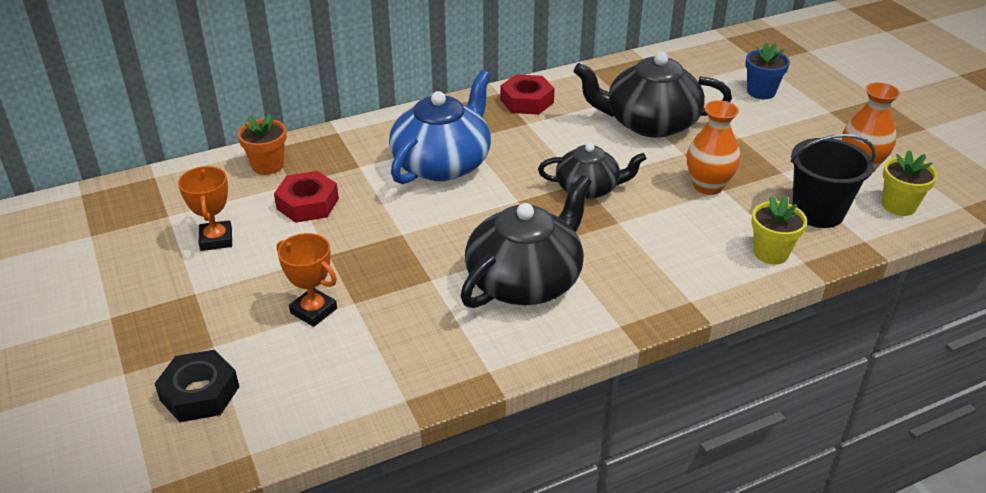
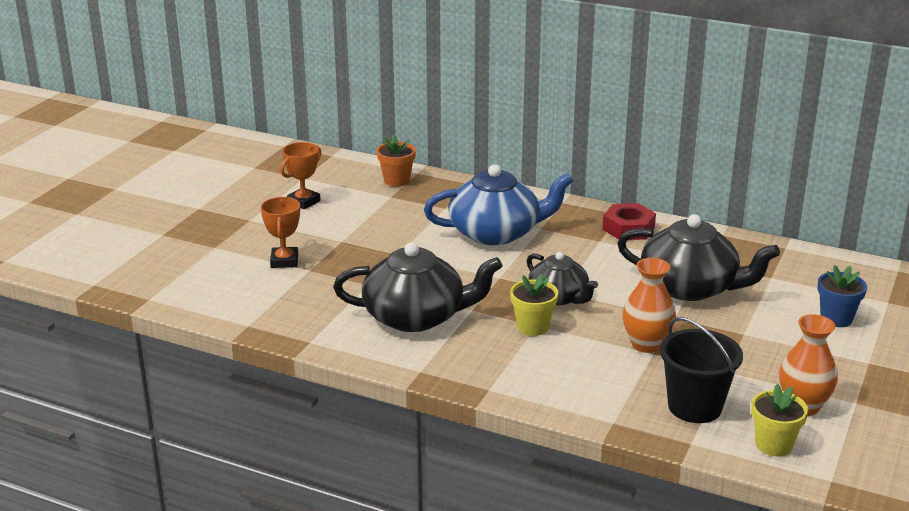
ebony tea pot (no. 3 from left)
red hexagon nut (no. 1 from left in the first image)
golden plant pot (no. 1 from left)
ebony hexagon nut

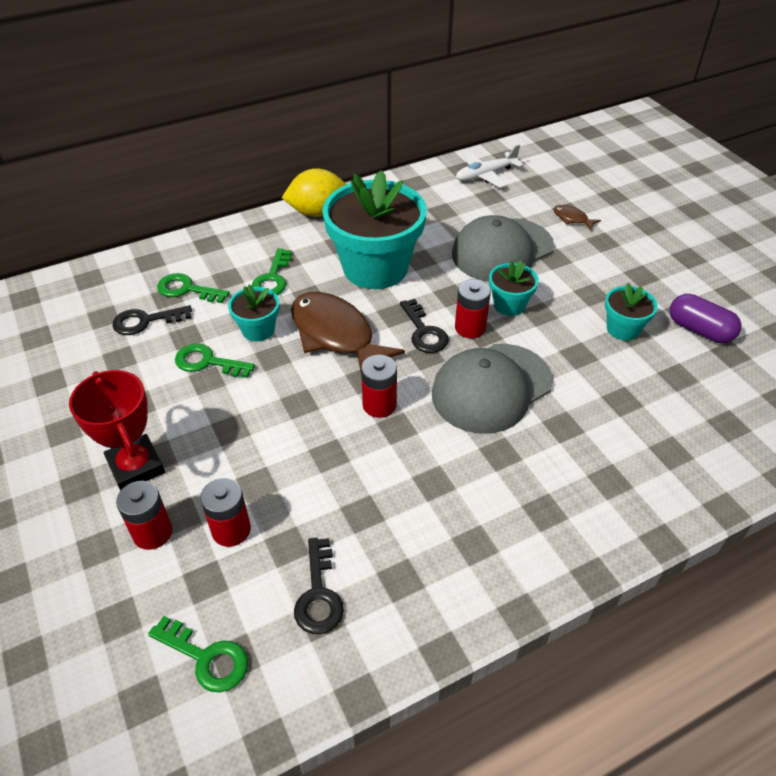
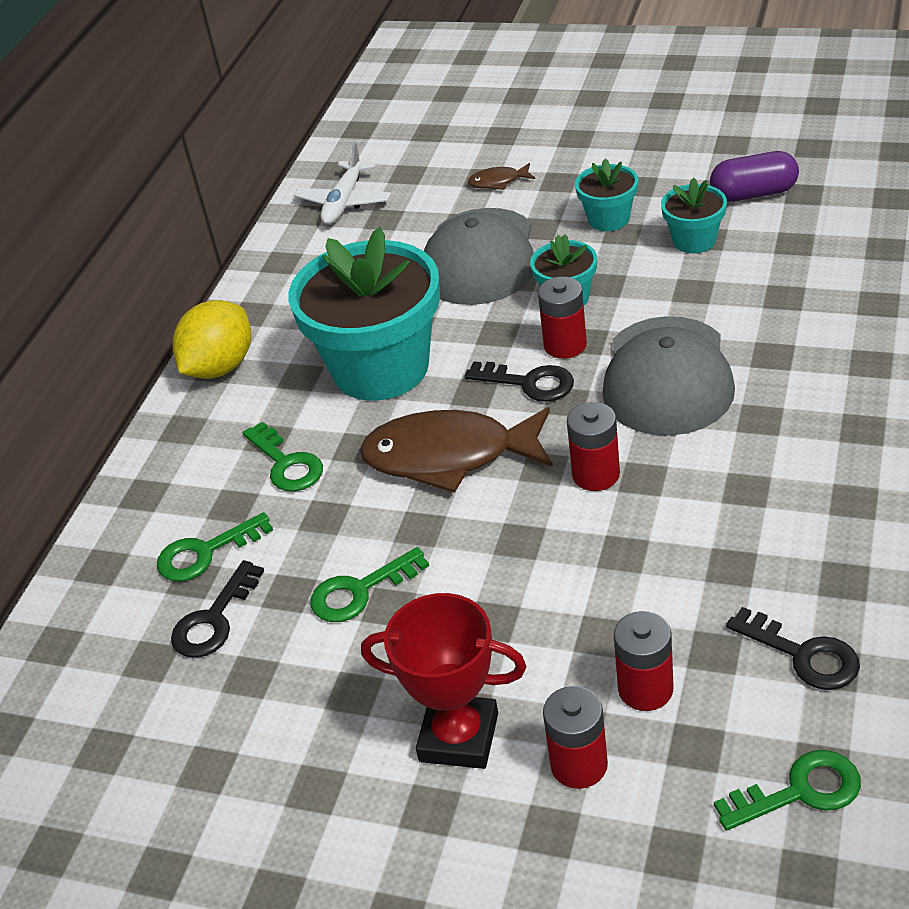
aqua plant pot (no. 3 from left)

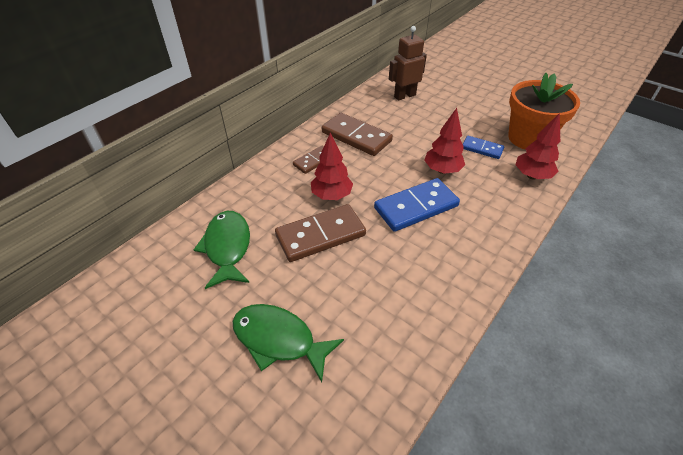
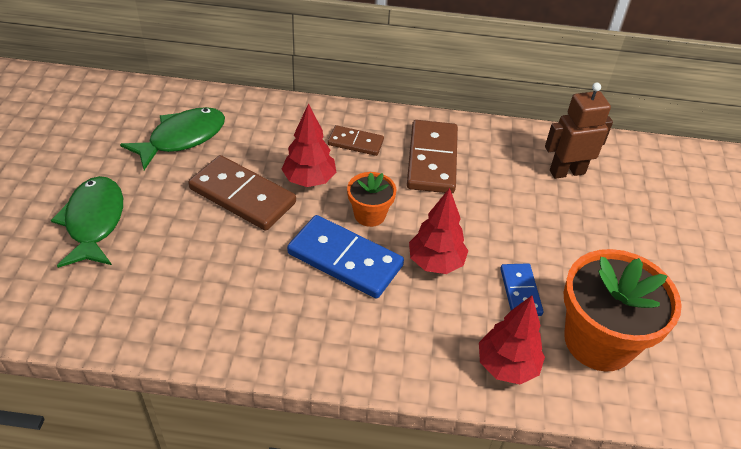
russet robot
orange-coloured plant pot (no. 1 from left)

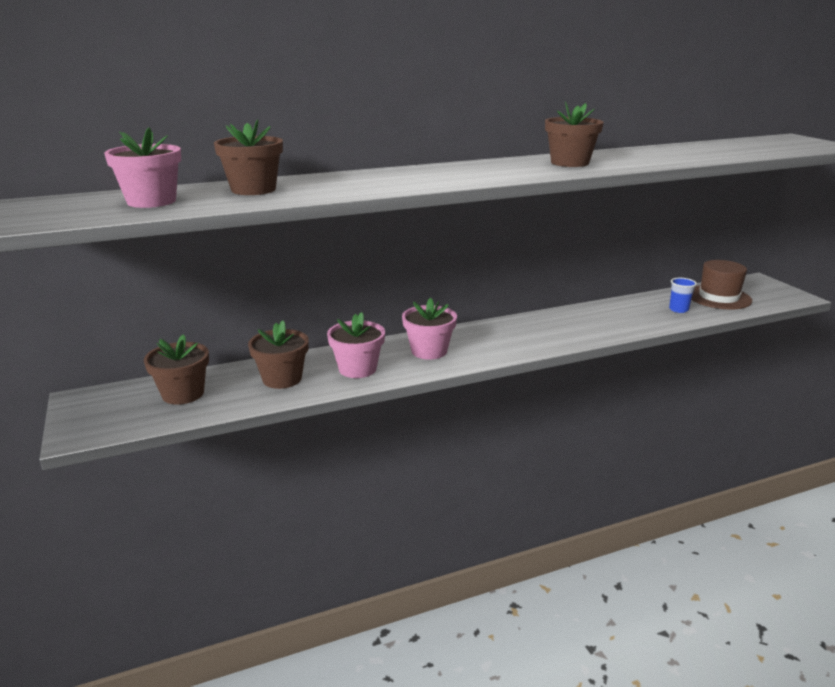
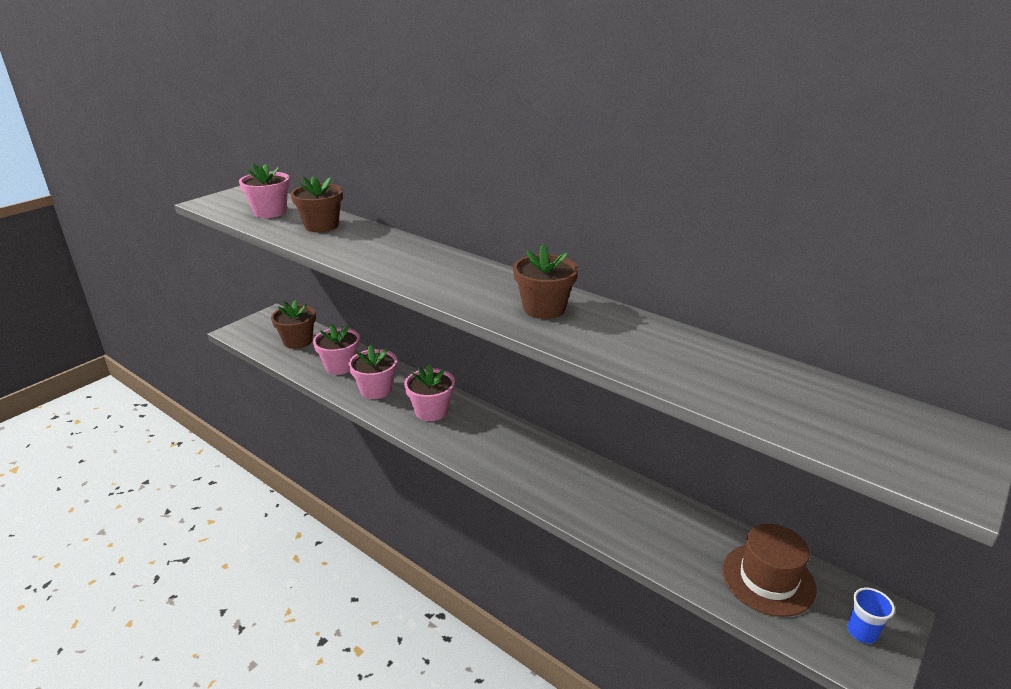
royal blue cup
pink plant pot (no. 2 from left)

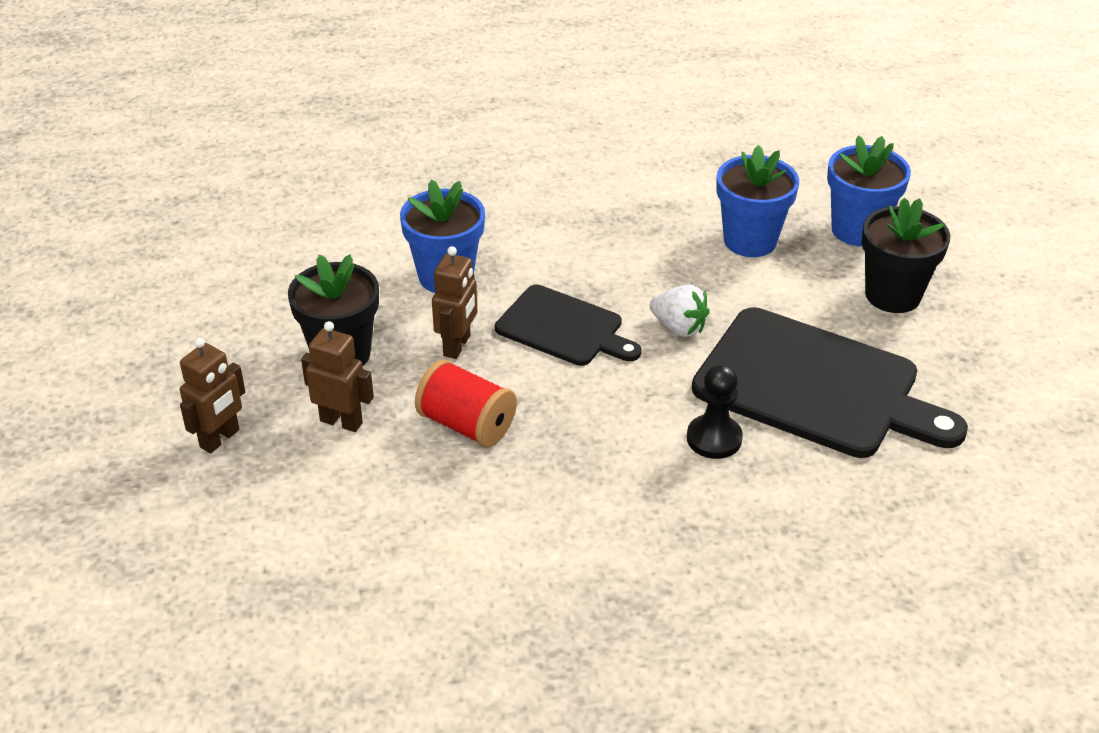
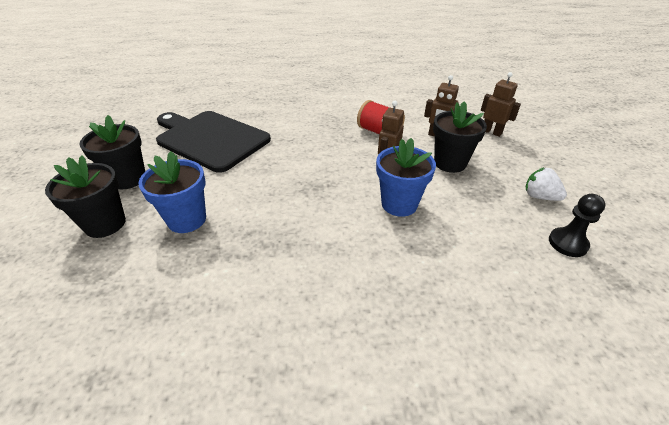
ebony plant pot (no. 1 from left)
ebony cutting board (no. 1 from left in the first image)
pure white strawberry
russet robot (no. 3 from left)
ebony game pawn

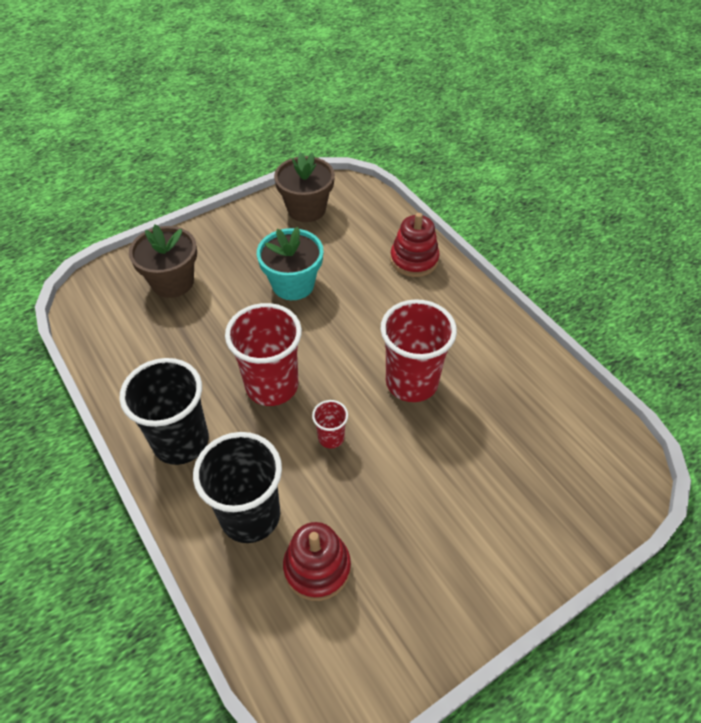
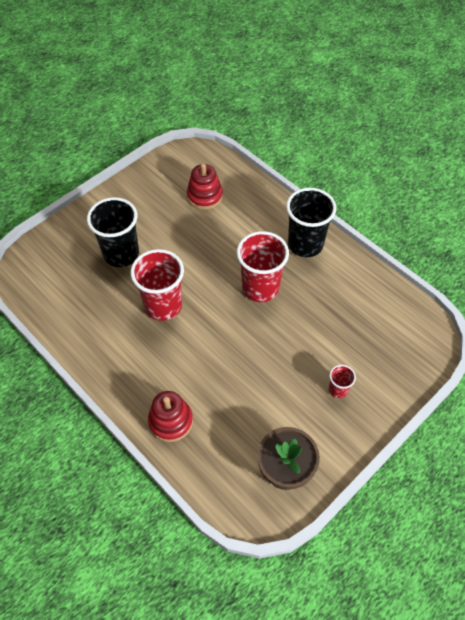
russet plant pot (no. 1 from left in the first image)
aqua plant pot
red cup (no. 3 from left)
ebony cup (no. 1 from left)

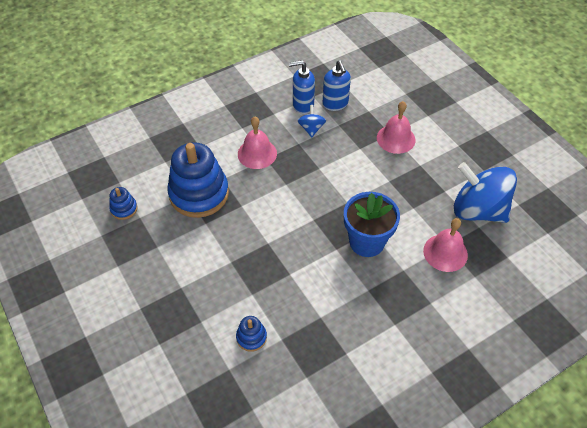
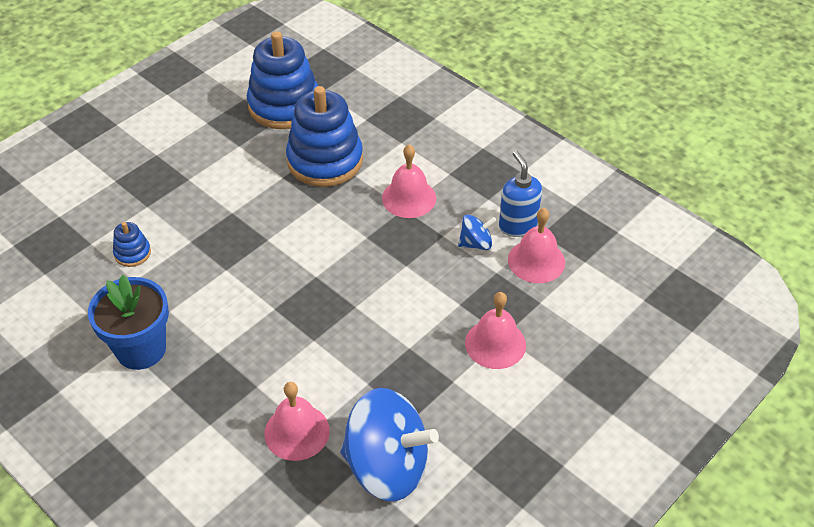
pink school bell (no. 4 from left)
royal blue whirligig (no. 1 from left)
royal blue stacking rings (no. 2 from left)
royal blue plant pot

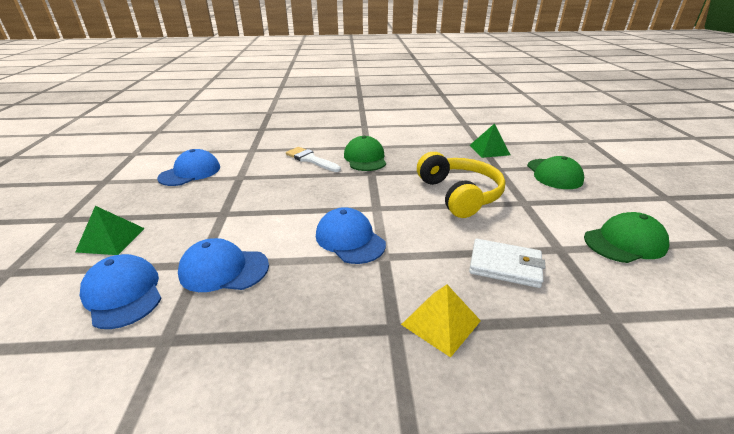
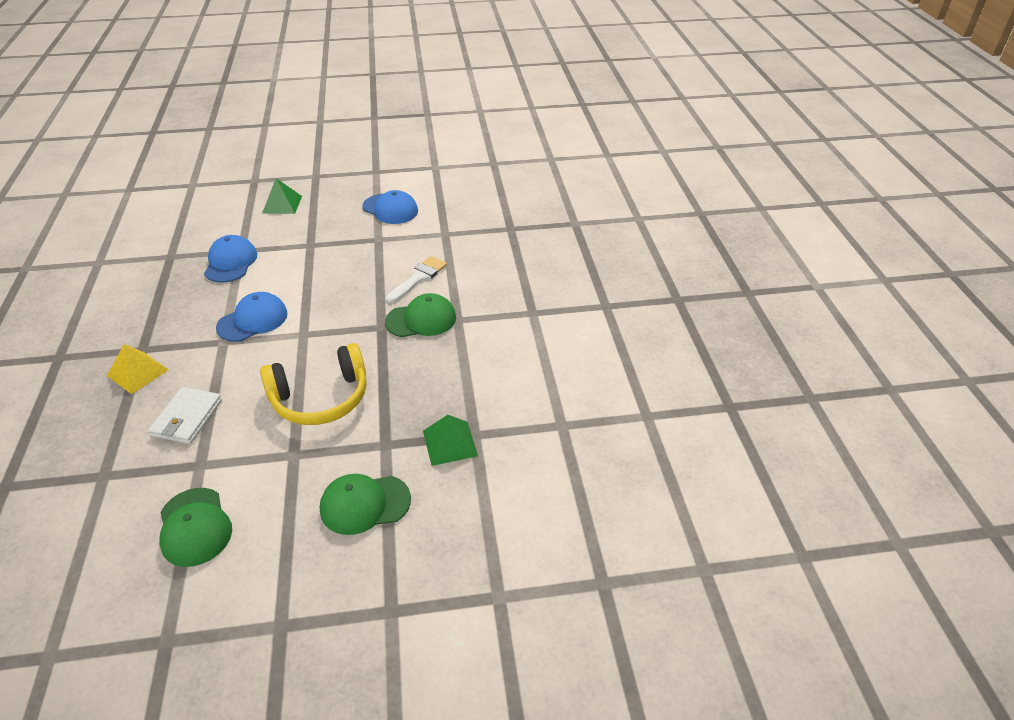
royal blue baseball cap (no. 1 from left in the first image)

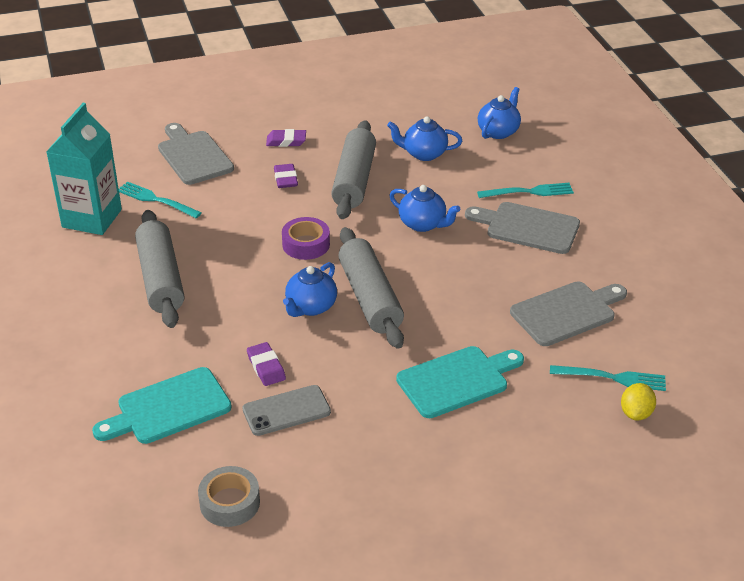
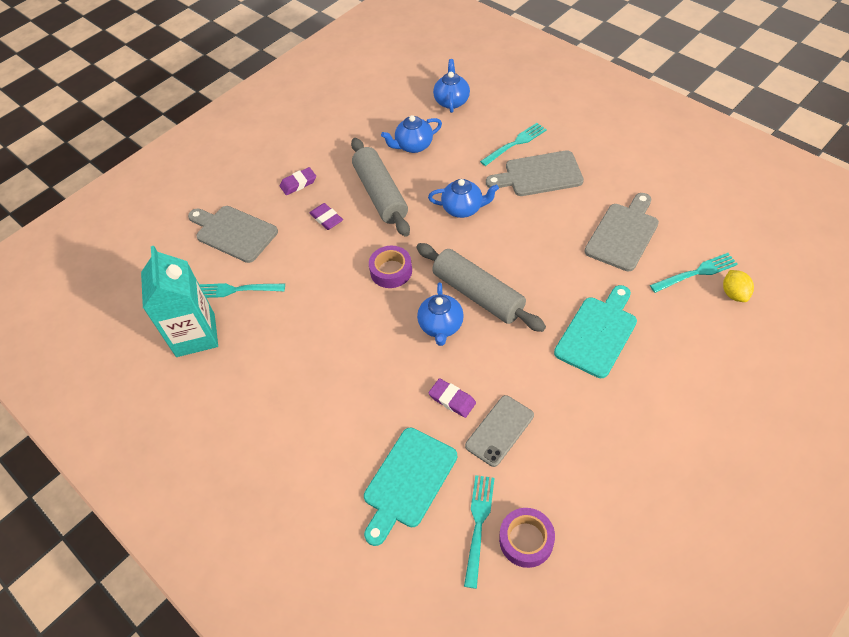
ash-grey dough roller (no. 1 from left in the first image)
violet roll of tape (no. 2 from left)
aqua fork (no. 2 from left)

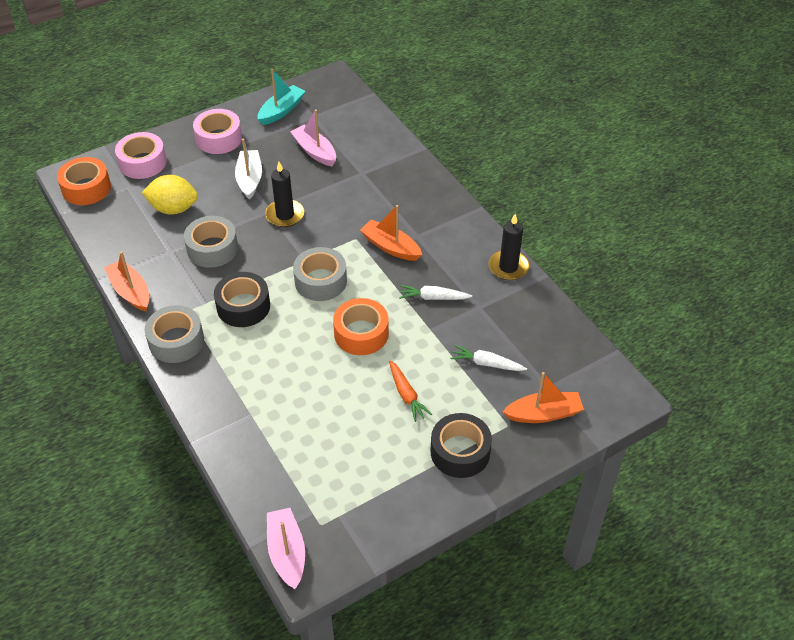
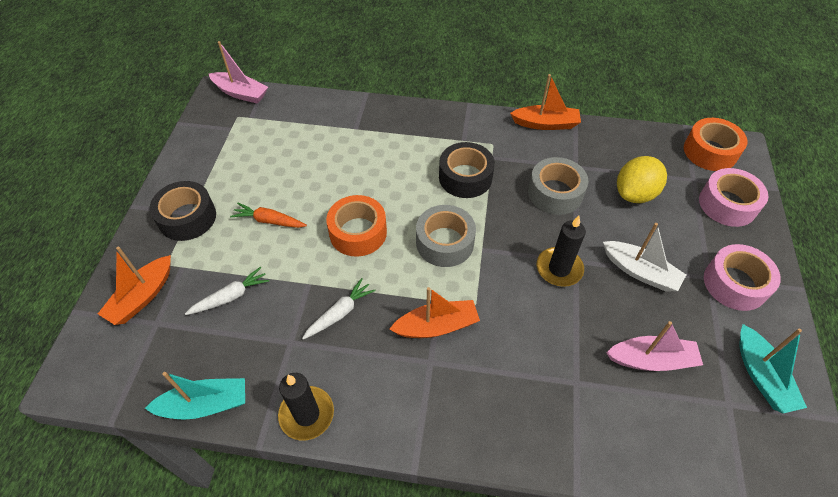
ash-grey roll of tape (no. 1 from left in the first image)
aqua toy boat (no. 1 from left)

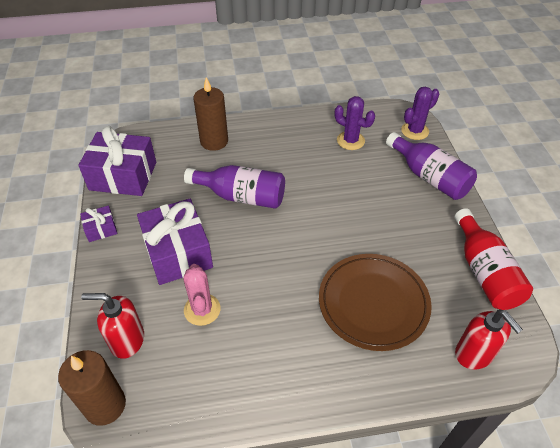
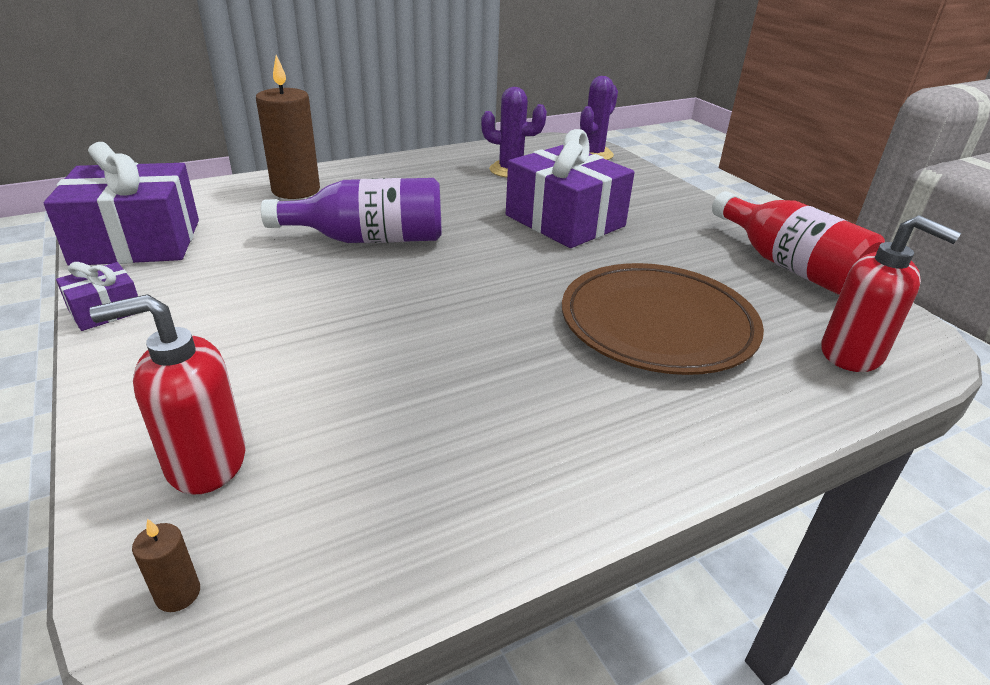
violet flask (no. 2 from left in the first image)
violet wrapped gift (no. 3 from left)
pink cactus
russet candle (no. 1 from left)

